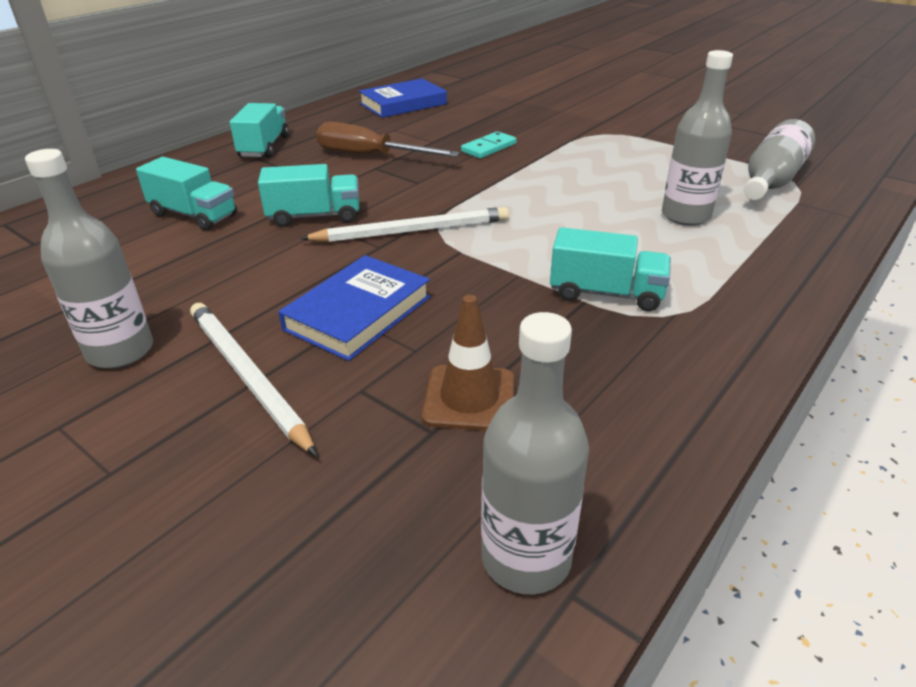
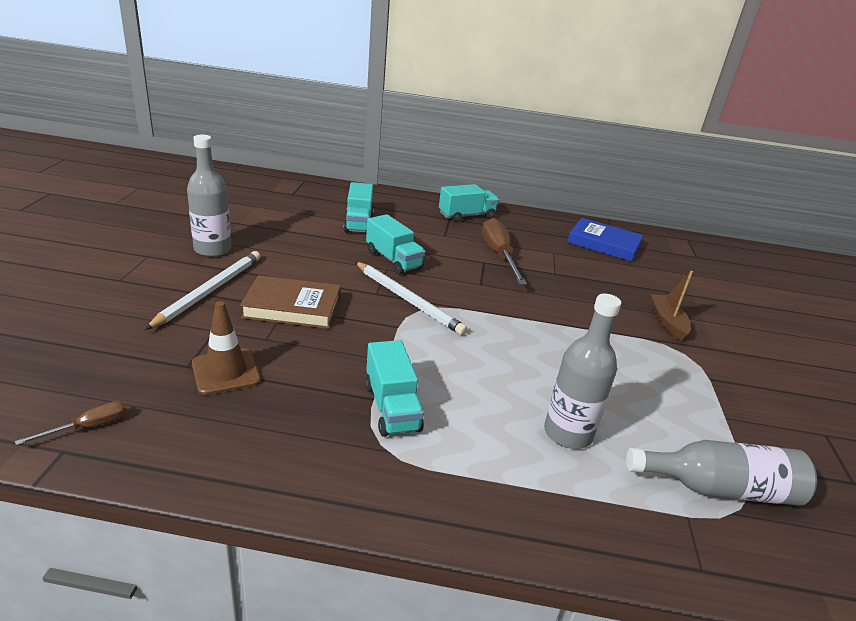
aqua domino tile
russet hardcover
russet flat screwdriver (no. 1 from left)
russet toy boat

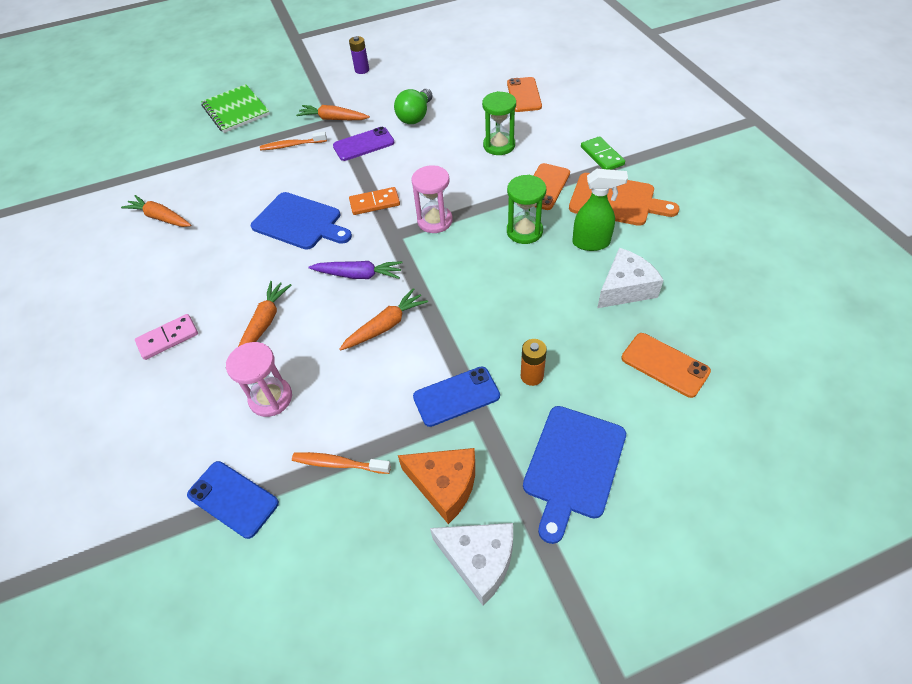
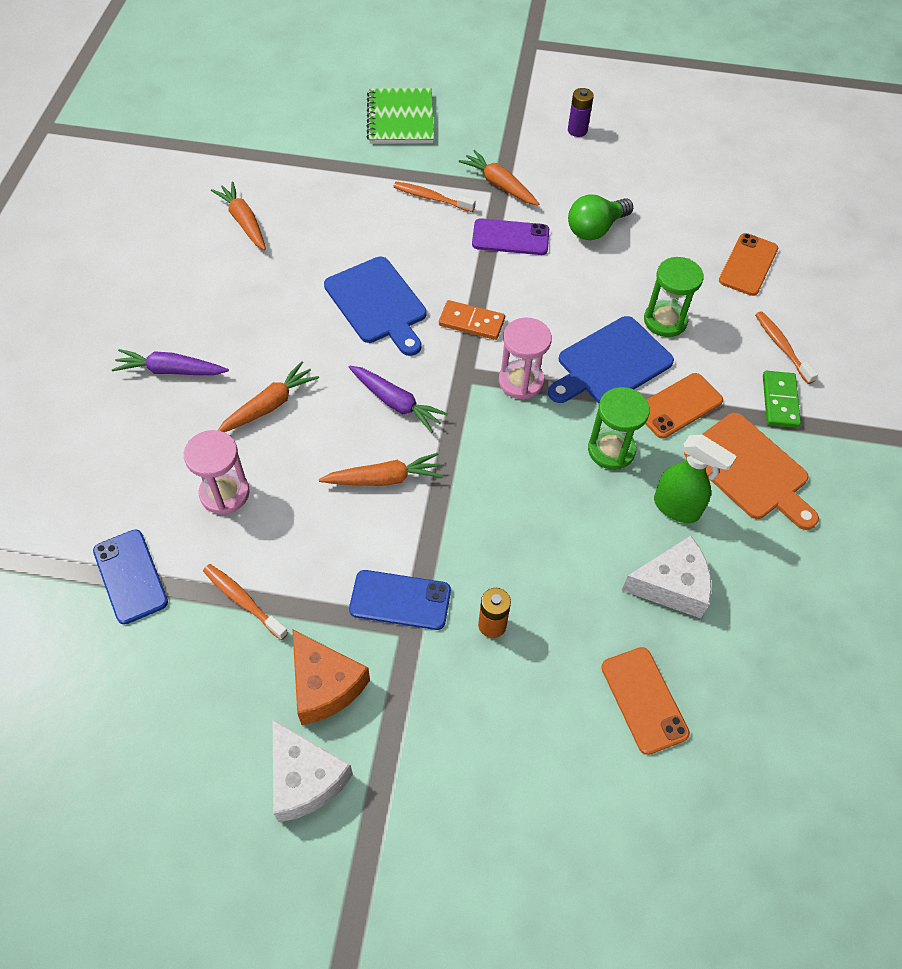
violet carrot (no. 1 from left)
royal blue cutting board (no. 2 from left)
orange-coloured toothbrush (no. 3 from left)

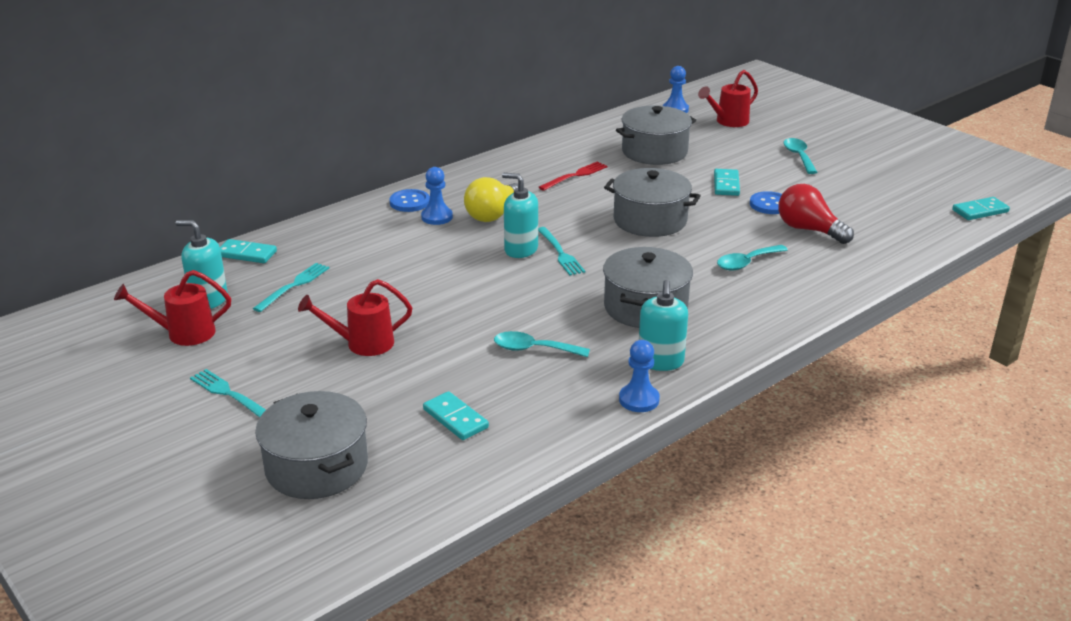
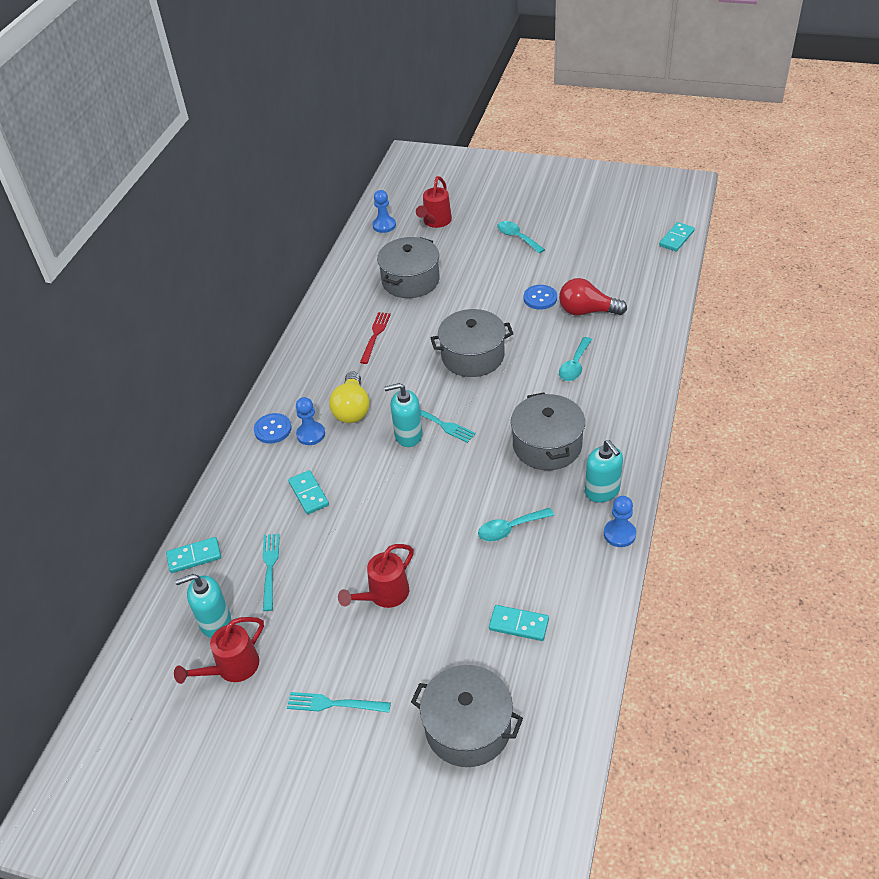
aqua domino tile (no. 2 from left)

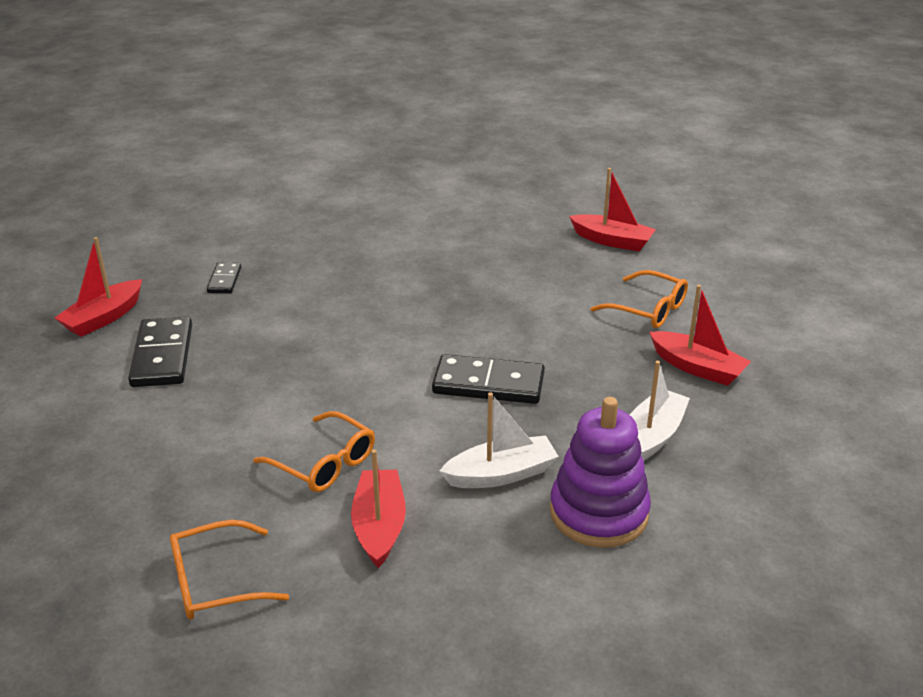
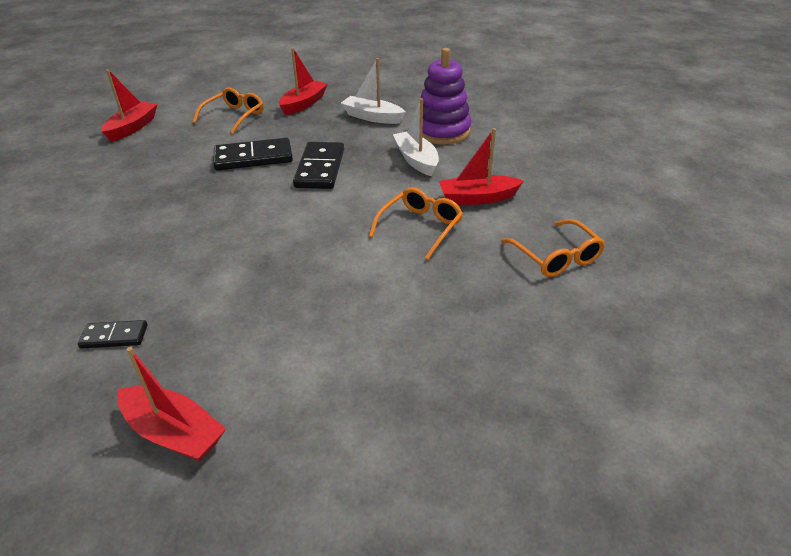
ebony domino tile (no. 2 from left)

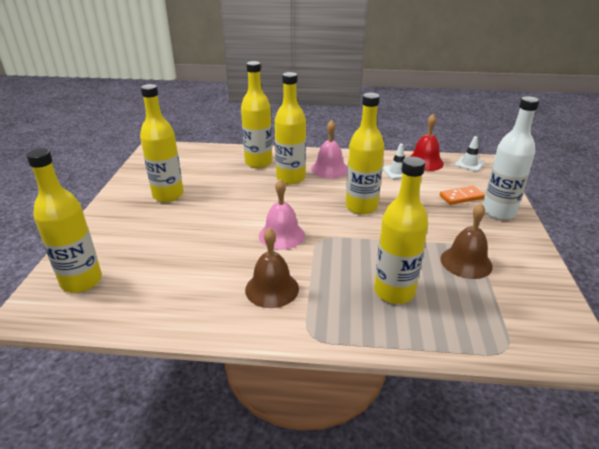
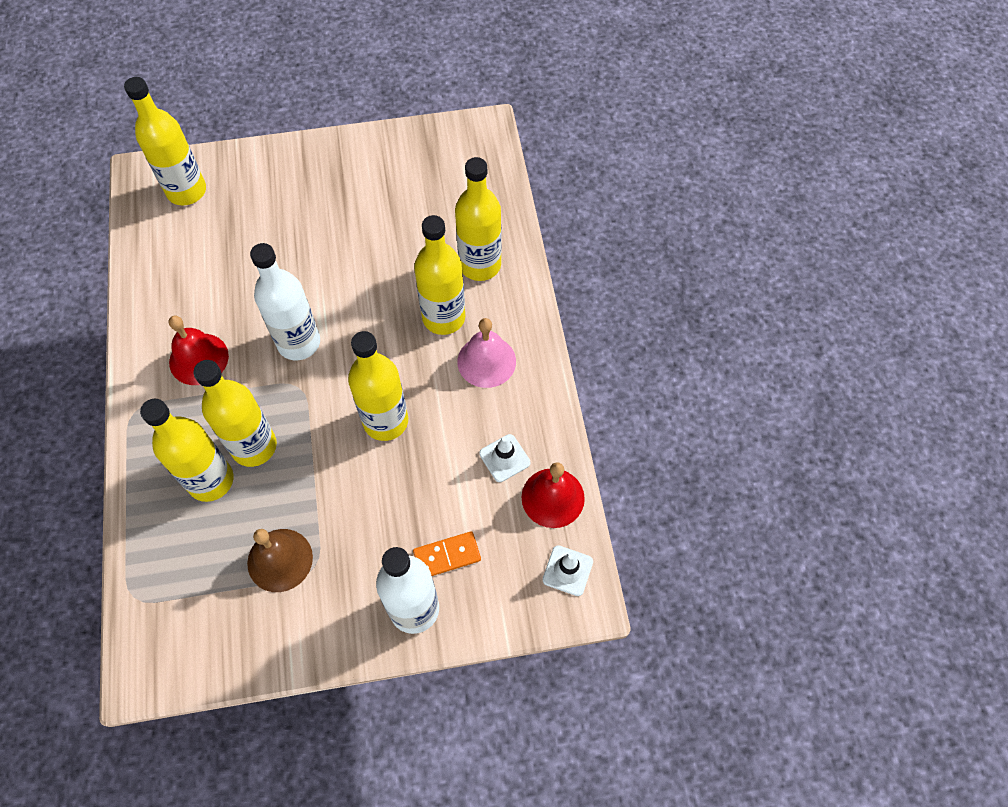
golden flask (no. 3 from left)
pure white flask (no. 1 from left)
orange-coloured domino tile
red school bell (no. 1 from left)

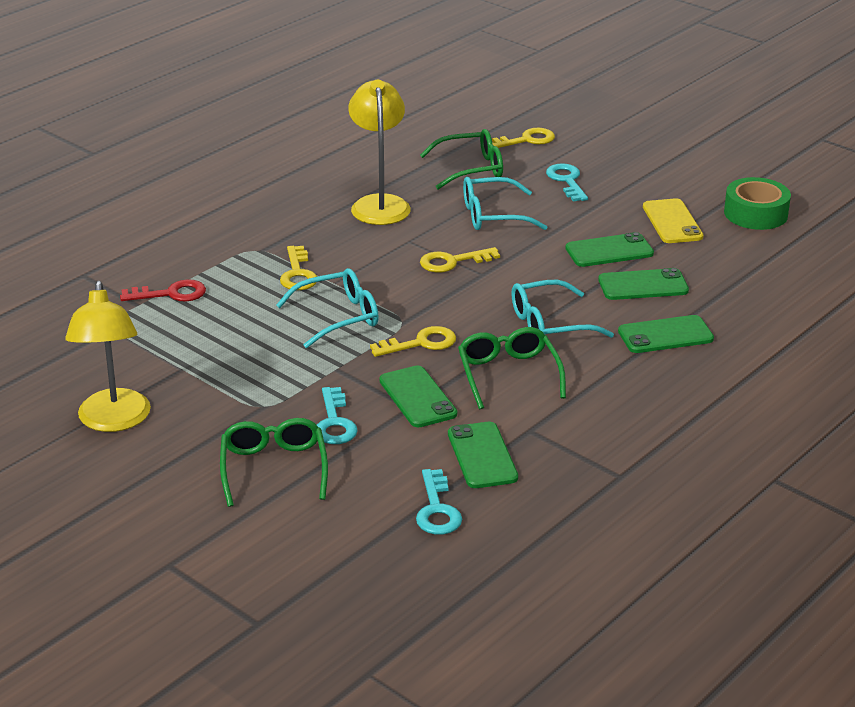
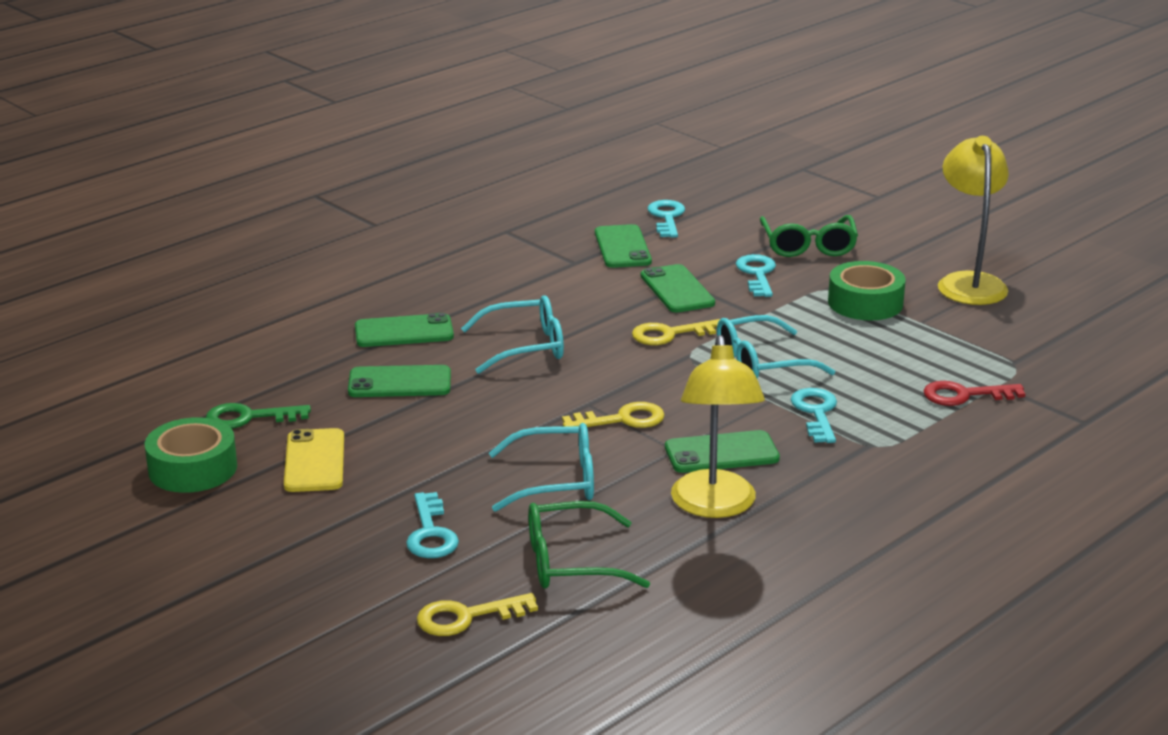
green phone (no. 5 from left)
aqua key (no. 4 from left)
green eyeglasses (no. 3 from left in the first image)
green roll of tape (no. 2 from left)
green key

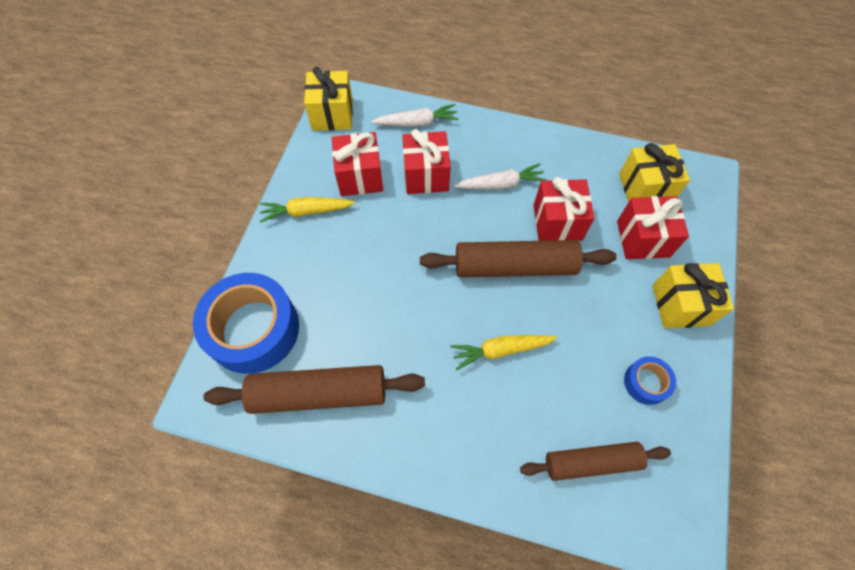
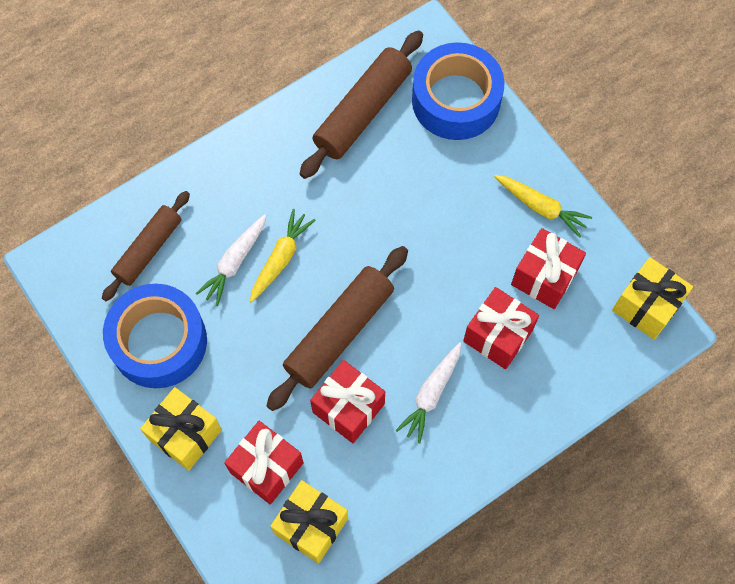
pure white carrot (no. 1 from left)
golden carrot (no. 2 from left)
royal blue roll of tape (no. 1 from left)

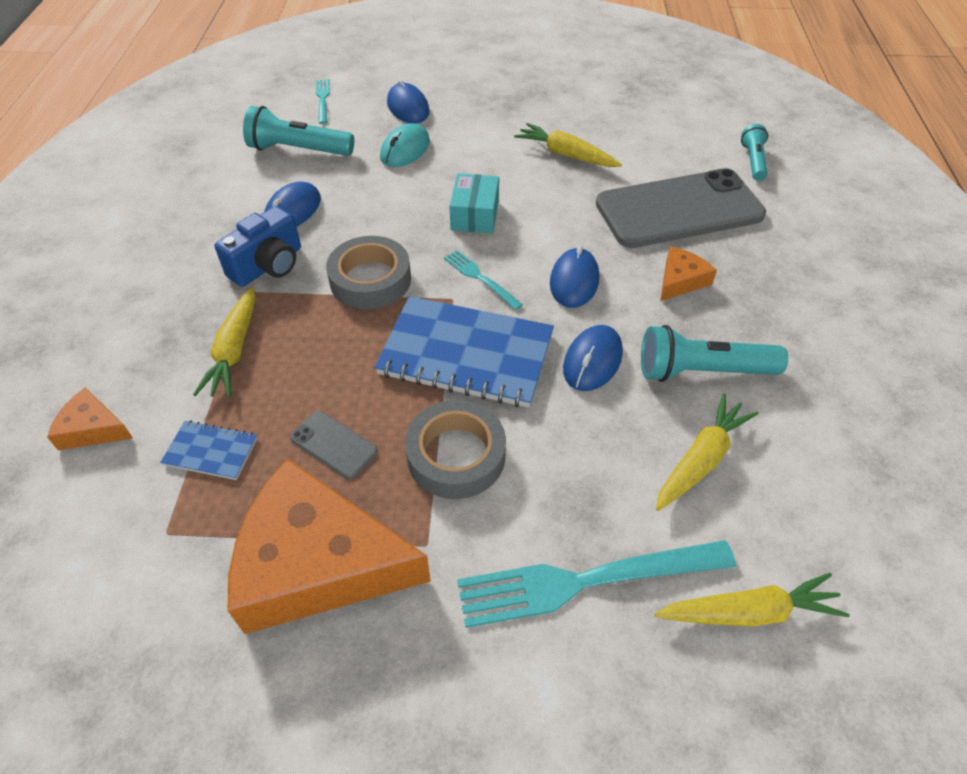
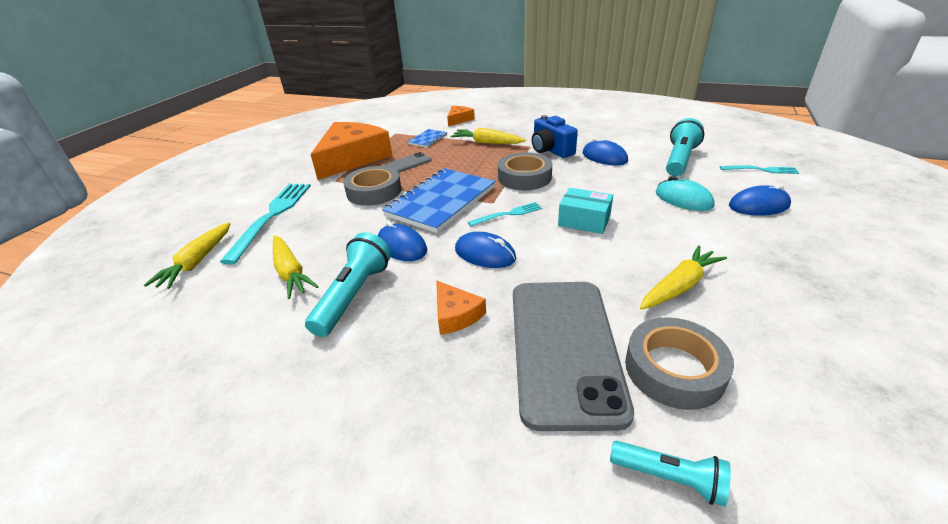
ash-grey roll of tape (no. 3 from left)

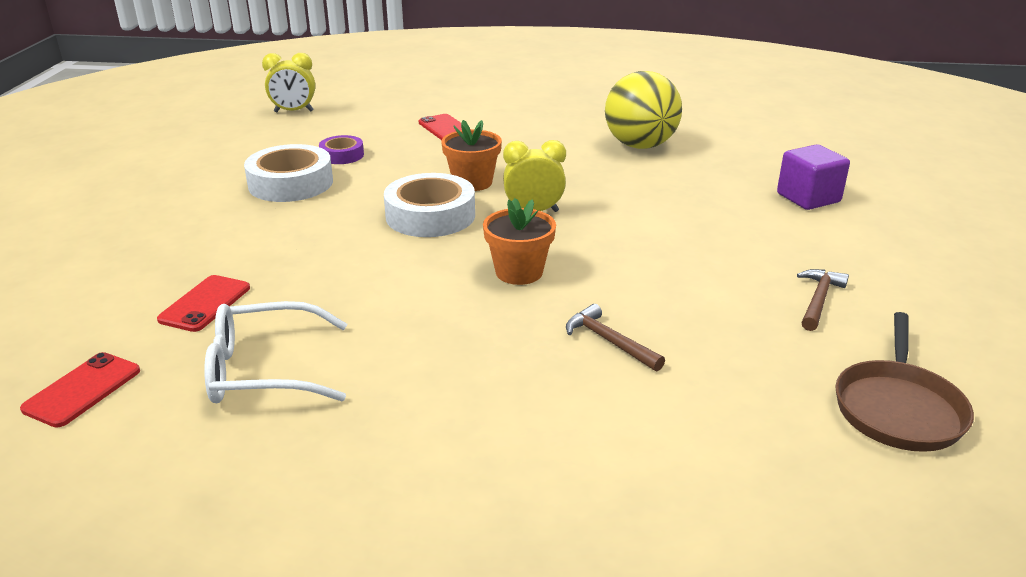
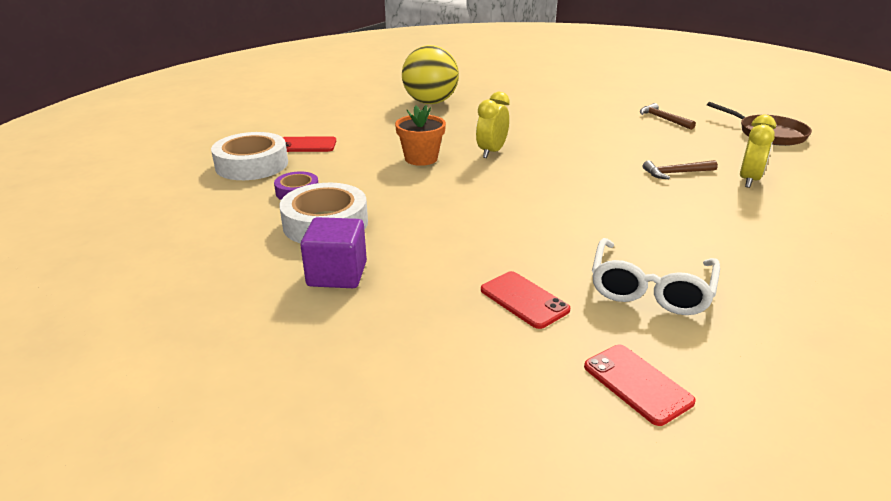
golden alarm clock (no. 2 from left)
violet block
pure white roll of tape (no. 1 from left)
orange-coloured plant pot (no. 2 from left in the first image)

